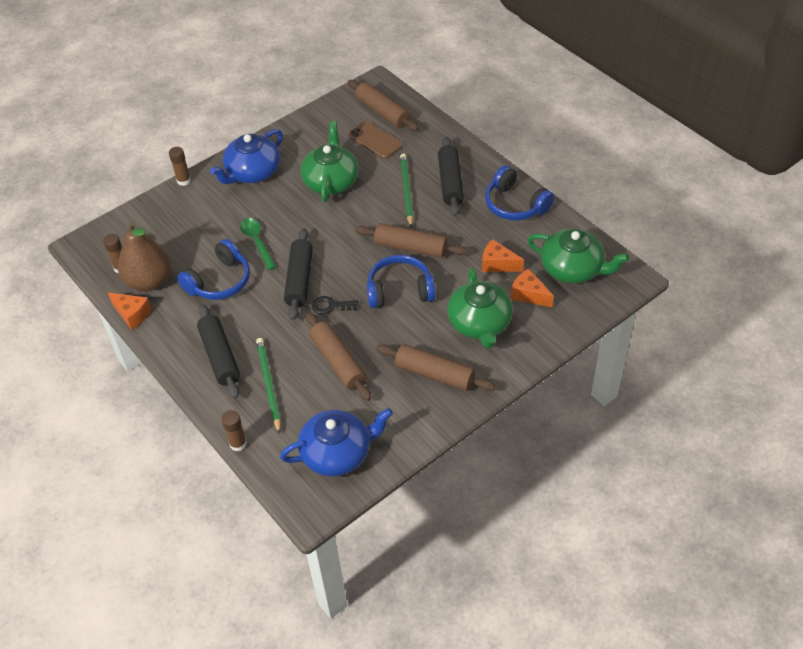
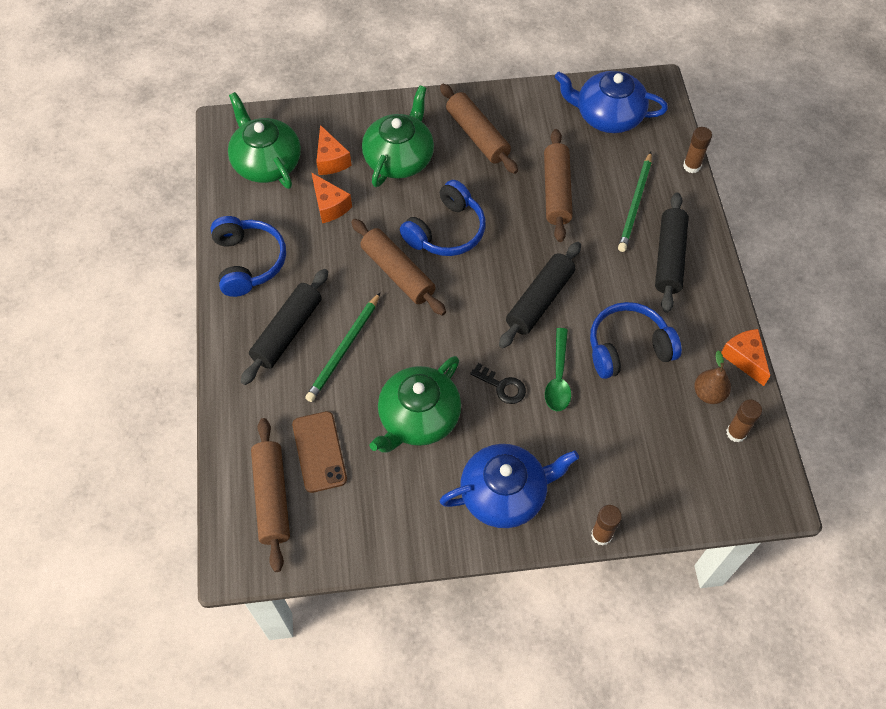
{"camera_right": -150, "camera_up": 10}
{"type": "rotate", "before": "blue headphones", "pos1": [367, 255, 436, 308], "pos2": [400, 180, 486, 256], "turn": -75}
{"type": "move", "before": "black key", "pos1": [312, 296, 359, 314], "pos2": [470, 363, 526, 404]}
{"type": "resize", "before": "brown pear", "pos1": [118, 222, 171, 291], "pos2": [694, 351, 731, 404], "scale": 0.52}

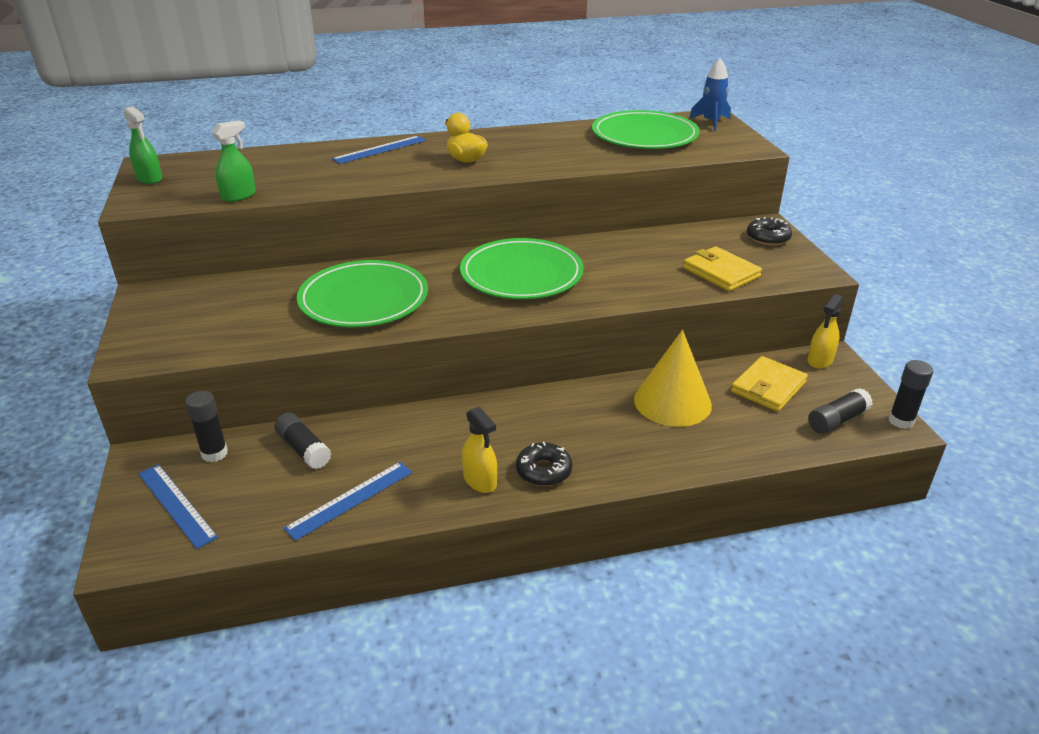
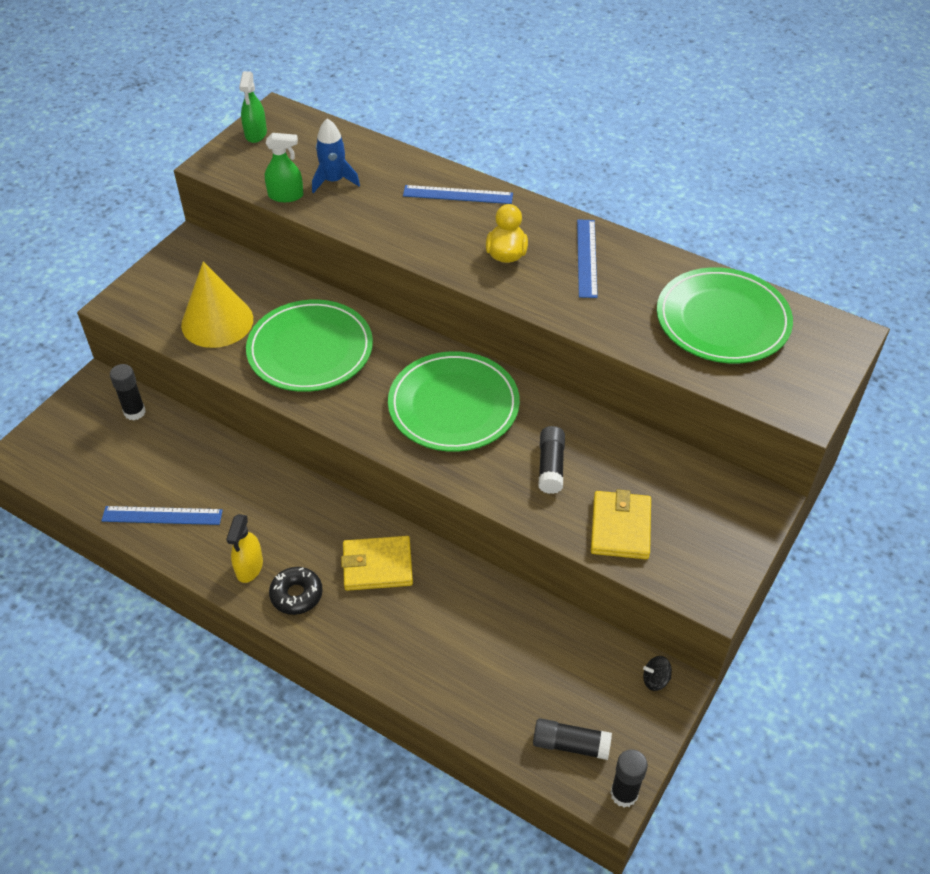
{"camera_right": 45, "camera_up": 15}
{"type": "move", "before": "yellow cone", "pos1": [634, 330, 712, 427], "pos2": [181, 262, 253, 348]}
{"type": "move", "before": "blue rocket", "pos1": [689, 58, 731, 131], "pos2": [312, 119, 360, 193]}
{"type": "move", "before": "yellow wallet", "pos1": [731, 356, 808, 412], "pos2": [341, 536, 413, 591]}
{"type": "move", "before": "black glue stick", "pos1": [274, 413, 331, 469], "pos2": [538, 426, 565, 494]}
{"type": "move", "before": "blue ruler", "pos1": [138, 464, 218, 549], "pos2": [577, 220, 598, 298]}
{"type": "replace", "before": "yellow spray bottle", "after": "black spinning top", "pos1": [807, 294, 844, 369], "pos2": [643, 656, 672, 691]}
{"type": "delete", "before": "black donut", "pos1": [747, 217, 792, 246]}

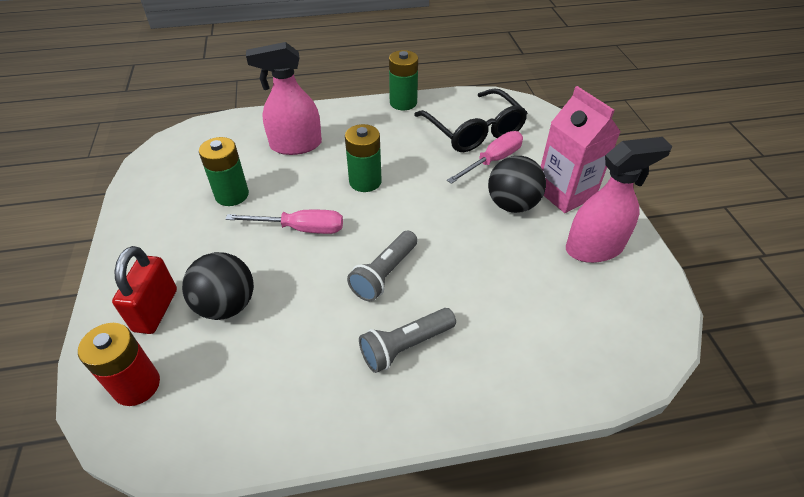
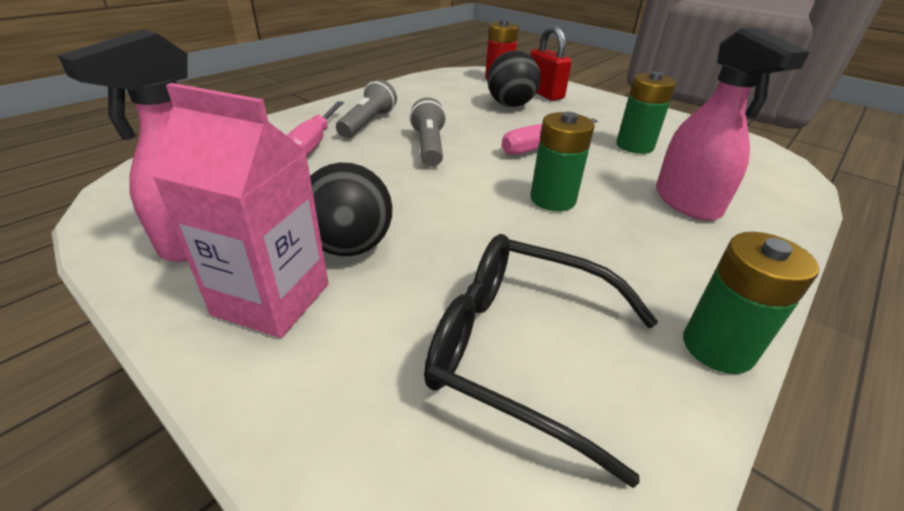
{"camera_right": 140, "camera_up": -10}
{"type": "move", "before": "pink screwdriver", "pos1": [447, 131, 523, 184], "pos2": [287, 101, 344, 155]}
{"type": "rotate", "before": "pink spray bottle", "pos1": [246, 42, 322, 155], "pos2": [656, 27, 810, 221], "turn": 120}

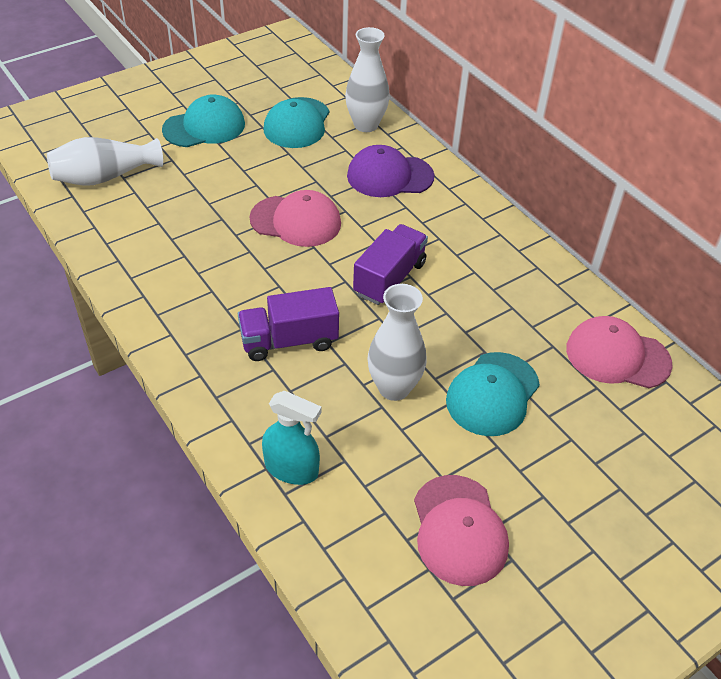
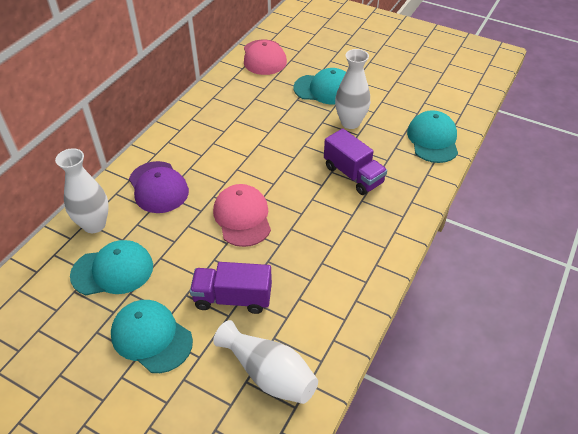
{"camera_right": -115, "camera_up": 0}
{"type": "move", "before": "purple truck", "pos1": [353, 224, 428, 305], "pos2": [190, 262, 272, 314]}
{"type": "replace", "before": "turquoise spray bottle", "after": "turquoise cap", "pos1": [262, 391, 322, 485], "pos2": [407, 110, 458, 163]}
{"type": "delete", "before": "pink cap", "pos1": [414, 475, 509, 586]}

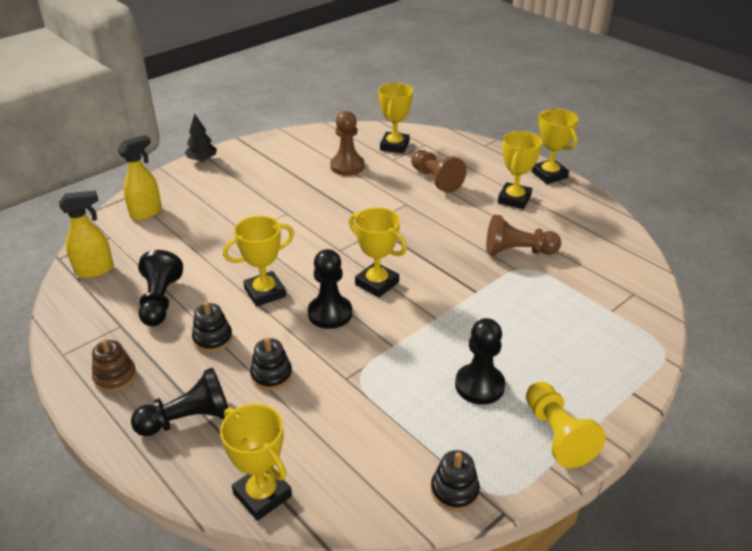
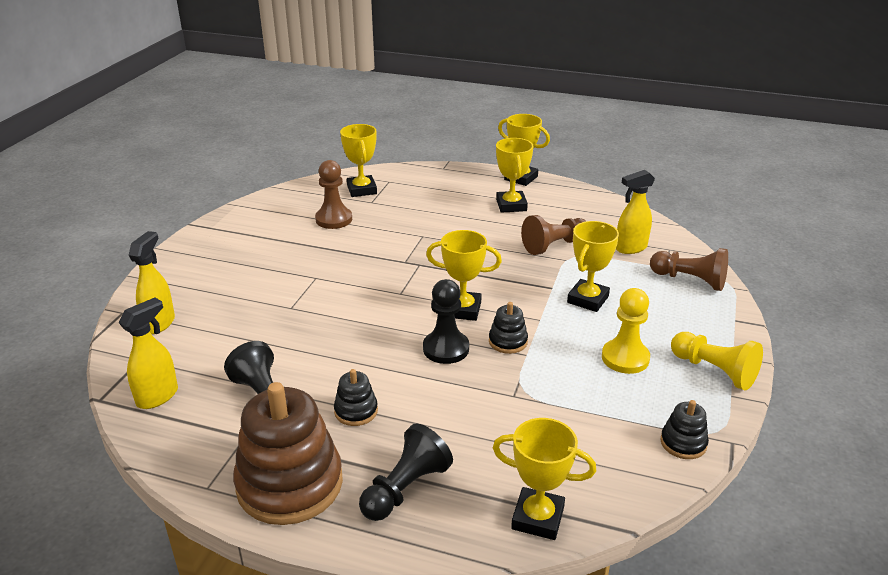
{"camera_right": -30, "camera_up": -5}
{"type": "resize", "before": "brown stacking toy", "pos1": [92, 339, 137, 392], "pos2": [233, 382, 343, 525], "scale": 2.19}
{"type": "move", "before": "black stacking toy", "pos1": [250, 337, 292, 390], "pos2": [489, 302, 528, 354]}
{"type": "move", "before": "yellow trophy", "pos1": [223, 216, 294, 307], "pos2": [567, 221, 619, 312]}
{"type": "recolor", "before": "black pawn", "after": "yellow pawn", "pos1": [455, 318, 505, 405], "pos2": [602, 288, 650, 374]}
{"type": "insert", "after": "yellow spray bottle", "pos2": [616, 170, 655, 254]}
{"type": "move", "before": "brown pawn", "pos1": [411, 150, 466, 193], "pos2": [650, 248, 728, 291]}
{"type": "delete", "before": "black tree", "pos1": [185, 113, 217, 162]}

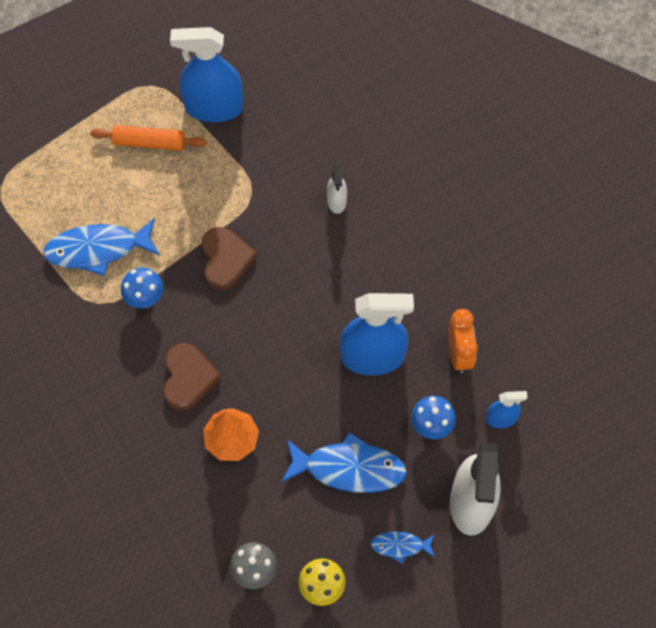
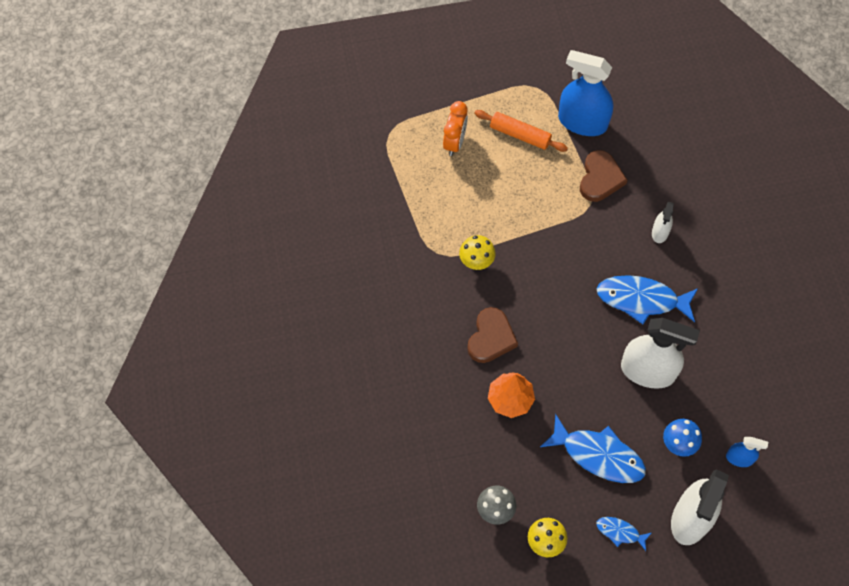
{"camera_right": 20, "camera_up": 0}
{"type": "move", "before": "orange clock", "pos1": [449, 309, 478, 374], "pos2": [443, 101, 468, 156]}
{"type": "recolor", "before": "blue mushroom", "after": "yellow mushroom", "pos1": [121, 268, 163, 308], "pos2": [459, 235, 496, 270]}
{"type": "move", "before": "brown heart", "pos1": [202, 227, 257, 290], "pos2": [580, 150, 628, 202]}
{"type": "move", "before": "blue fish", "pos1": [43, 218, 160, 276], "pos2": [597, 275, 698, 324]}
{"type": "recolor", "before": "blue spray bottle", "after": "white spray bottle", "pos1": [340, 293, 414, 375], "pos2": [621, 318, 700, 389]}

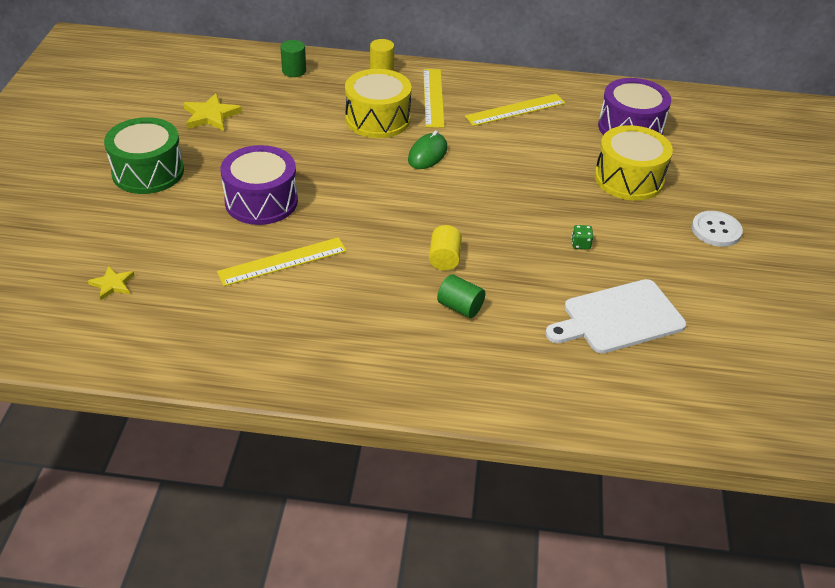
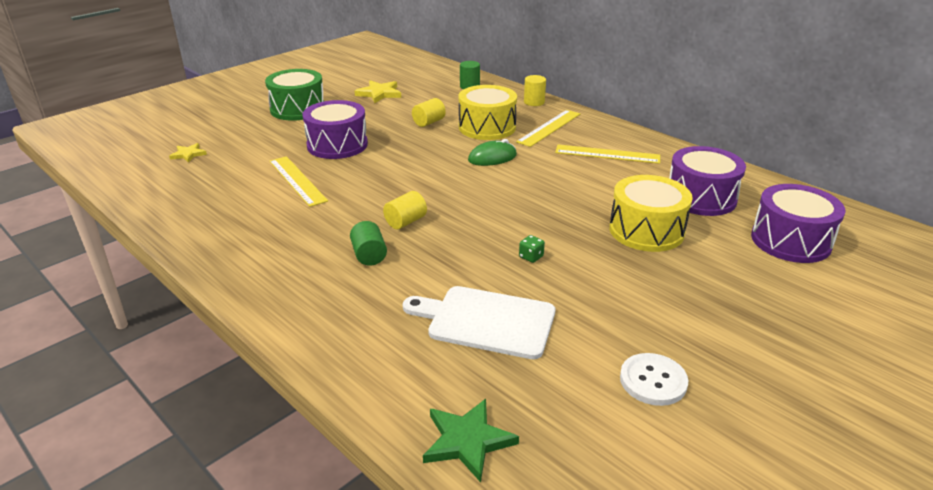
{"camera_right": 40, "camera_up": -10}
{"type": "rotate", "before": "yellow ruler", "pos1": [217, 237, 347, 286], "pos2": [269, 156, 328, 207], "turn": 45}
{"type": "insert", "after": "yellow cylinder", "pos2": [412, 98, 446, 127]}
{"type": "insert", "after": "green star", "pos2": [423, 399, 519, 482]}
{"type": "move", "before": "white button", "pos1": [692, 211, 743, 247], "pos2": [620, 353, 688, 406]}
{"type": "insert", "after": "purple drum", "pos2": [751, 184, 845, 263]}

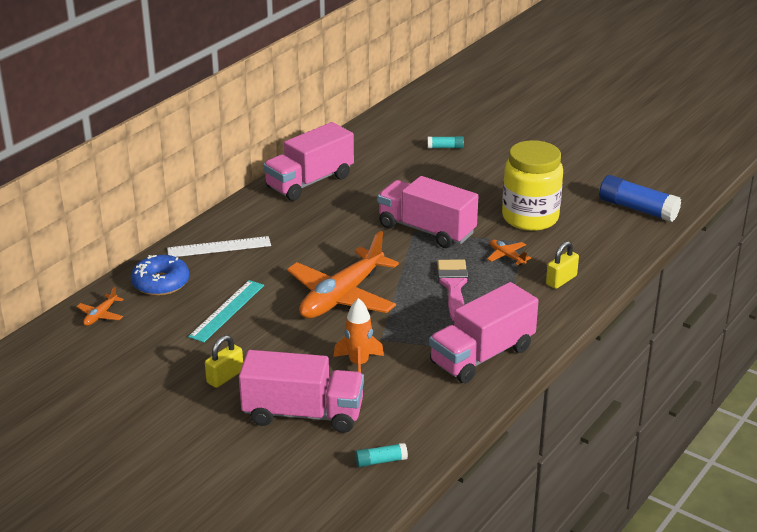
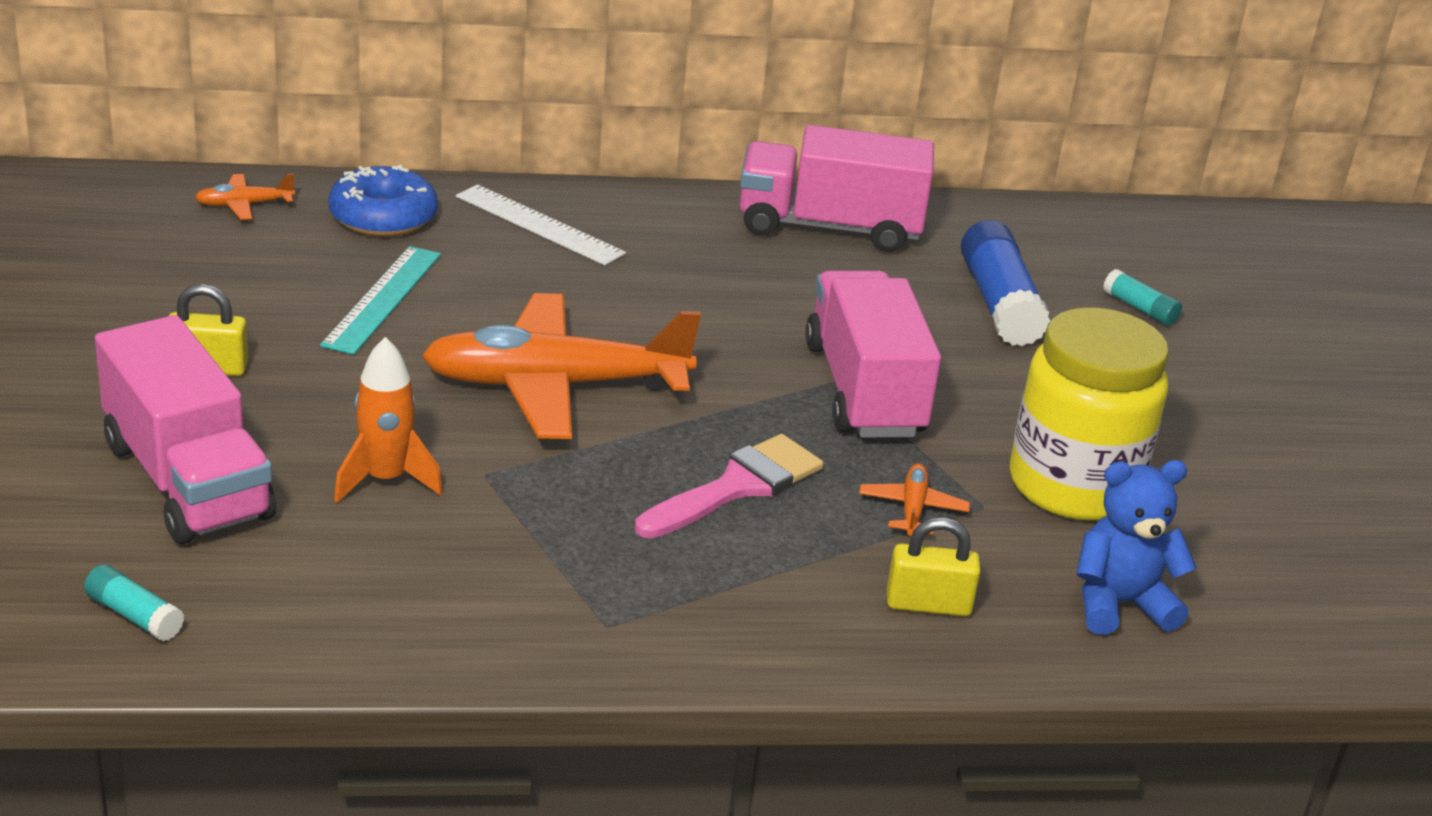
{"camera_right": 45, "camera_up": 0}
{"type": "rotate", "before": "turquoise ruler", "pos1": [188, 280, 264, 342], "pos2": [320, 246, 441, 355], "turn": -60}
{"type": "move", "before": "blue glue stick", "pos1": [599, 175, 681, 222], "pos2": [961, 220, 1051, 346]}
{"type": "insert", "after": "blue teddy bear", "pos2": [1077, 460, 1197, 635]}
{"type": "delete", "before": "pink truck", "pos1": [429, 282, 539, 384]}

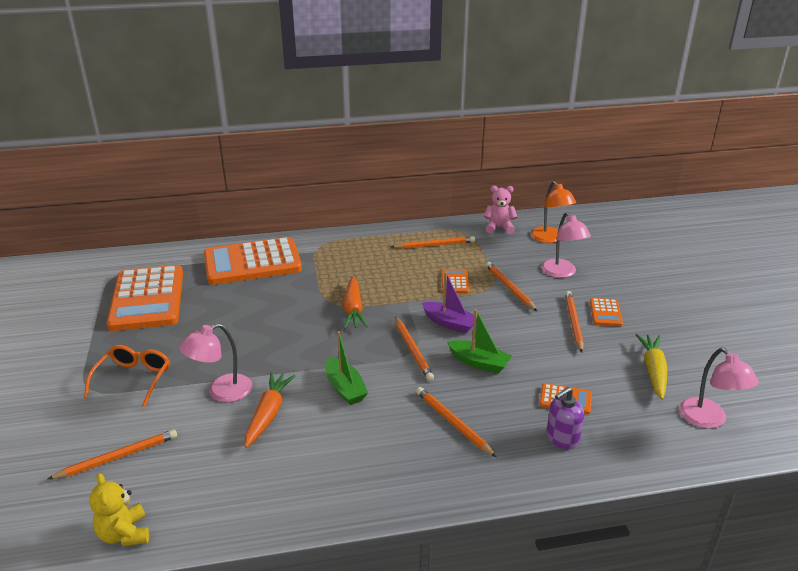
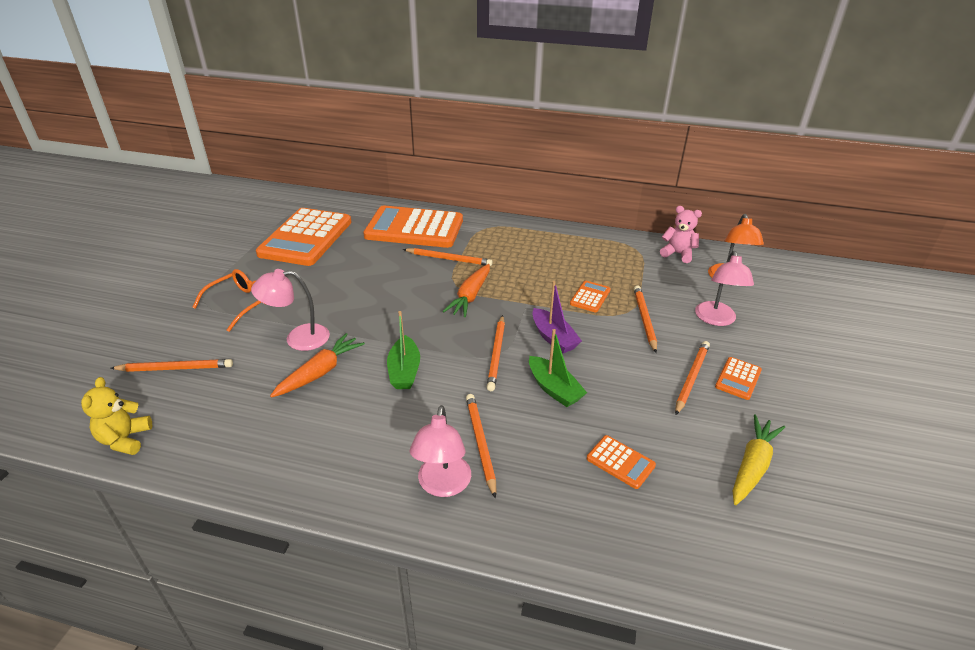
{"camera_right": 25, "camera_up": 5}
{"type": "move", "before": "orange pencil", "pos1": [391, 236, 475, 249], "pos2": [403, 248, 493, 266]}
{"type": "move", "before": "pink lamp", "pos1": [679, 348, 759, 429], "pos2": [410, 405, 471, 497]}
{"type": "delete", "before": "purple soap dispenser", "pos1": [546, 387, 584, 449]}

